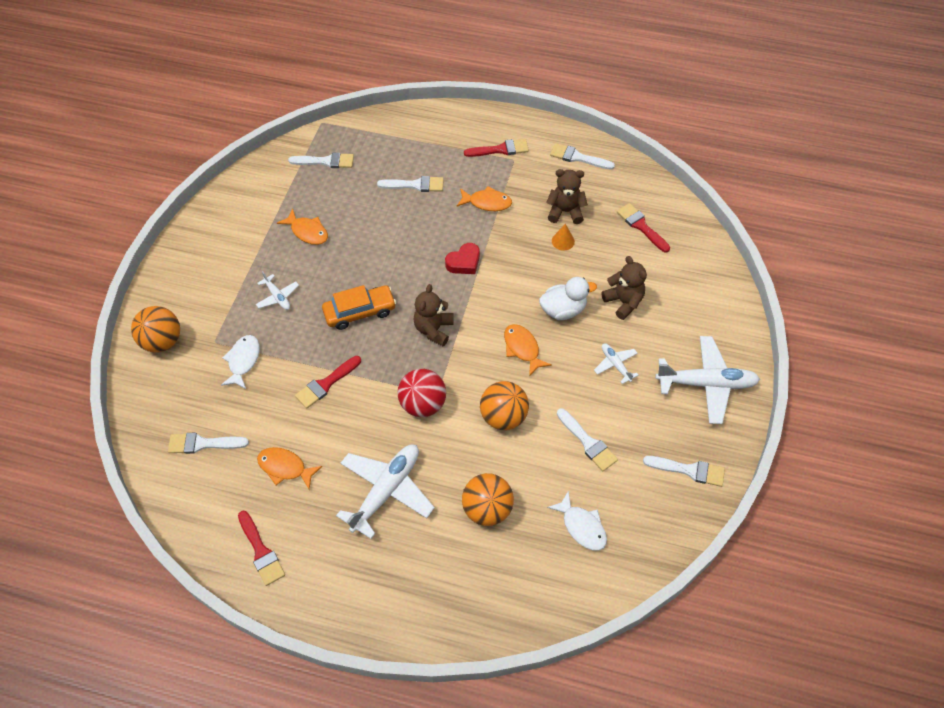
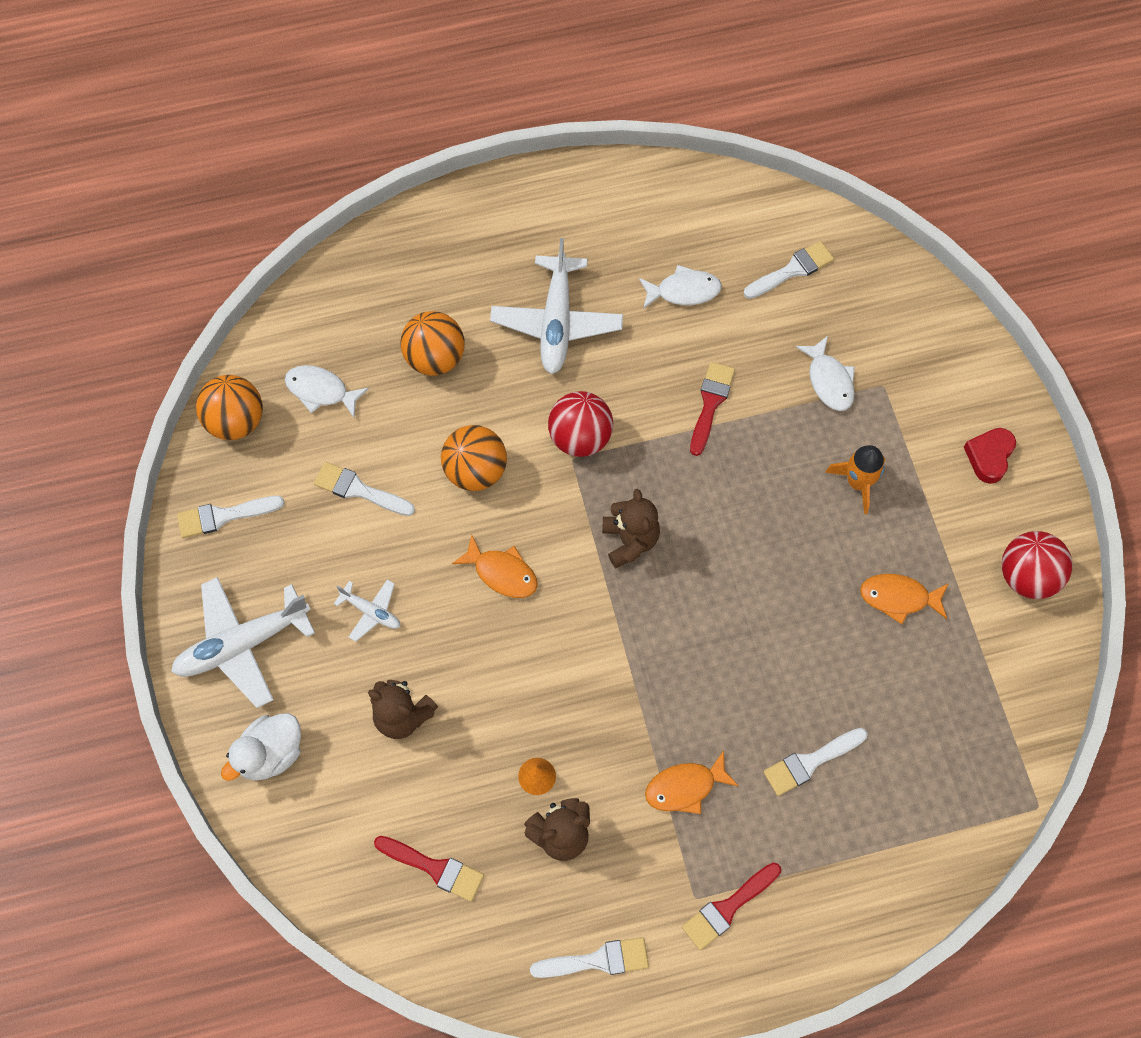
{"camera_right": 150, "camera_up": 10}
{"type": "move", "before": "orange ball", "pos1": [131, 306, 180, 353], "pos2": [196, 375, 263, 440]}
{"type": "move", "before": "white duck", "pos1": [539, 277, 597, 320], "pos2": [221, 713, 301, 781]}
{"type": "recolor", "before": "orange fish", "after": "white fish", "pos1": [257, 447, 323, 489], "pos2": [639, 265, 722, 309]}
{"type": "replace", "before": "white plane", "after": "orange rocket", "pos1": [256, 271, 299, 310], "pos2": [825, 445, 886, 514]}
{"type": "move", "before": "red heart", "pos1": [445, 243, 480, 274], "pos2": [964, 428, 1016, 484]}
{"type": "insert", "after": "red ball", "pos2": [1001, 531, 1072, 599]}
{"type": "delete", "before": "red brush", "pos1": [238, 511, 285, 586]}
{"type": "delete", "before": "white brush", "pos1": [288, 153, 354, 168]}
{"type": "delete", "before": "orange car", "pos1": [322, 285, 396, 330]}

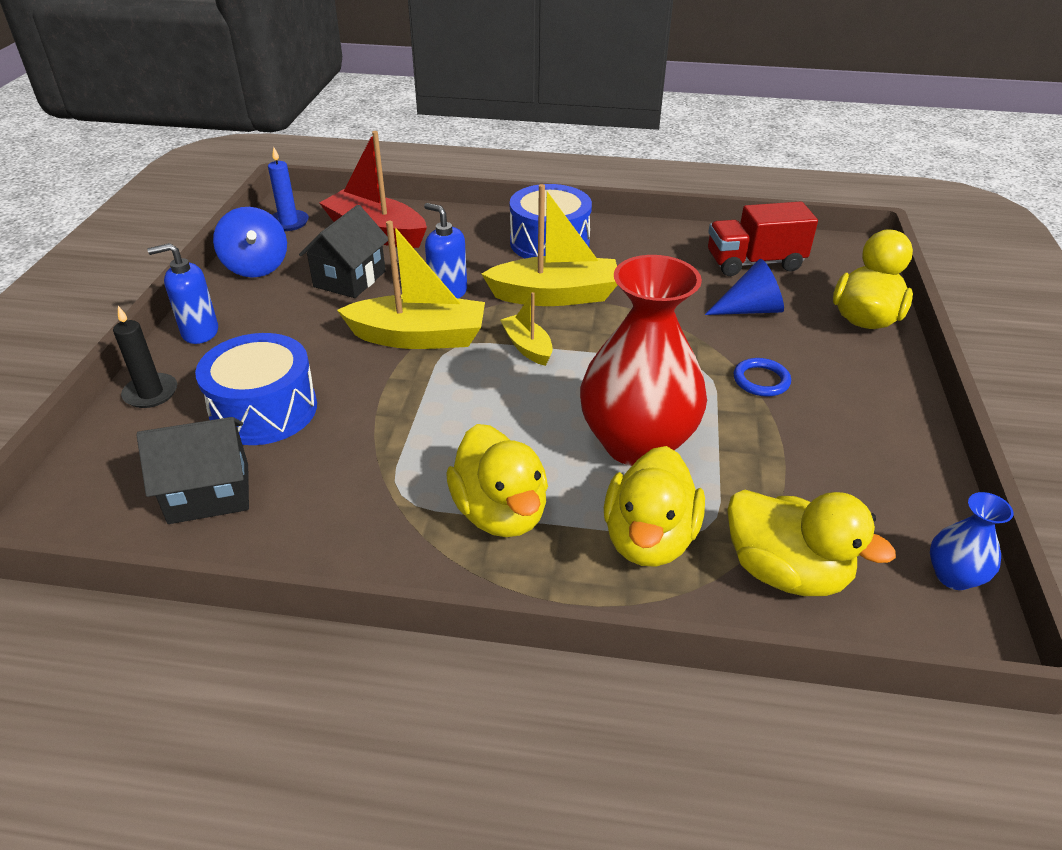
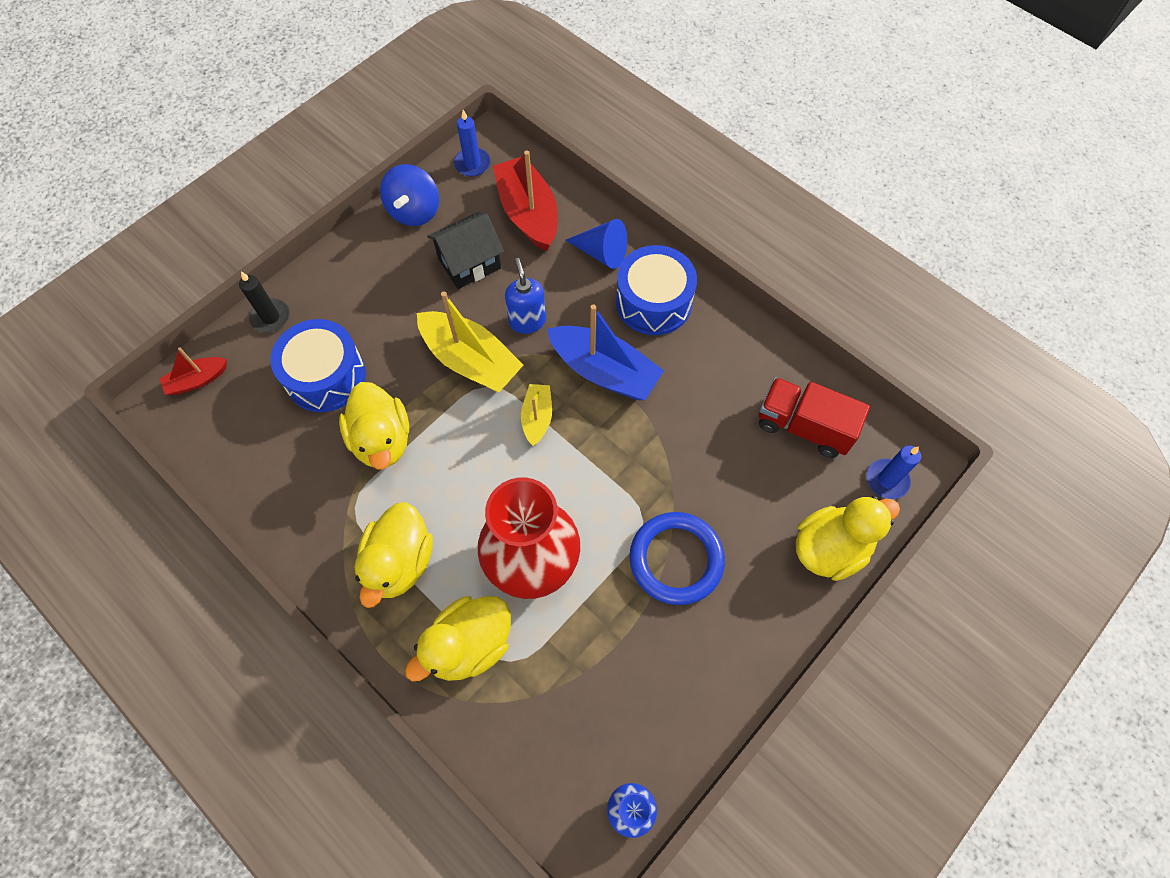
{"camera_right": 35, "camera_up": 25}
{"type": "insert", "after": "red boat", "pos2": [159, 347, 227, 395]}
{"type": "move", "before": "yellow duck", "pos1": [727, 490, 896, 596], "pos2": [339, 382, 409, 469]}
{"type": "recolor", "before": "yellow boat", "after": "blue boat", "pos1": [482, 184, 617, 306], "pos2": [547, 304, 664, 400]}
{"type": "move", "before": "blue cone", "pos1": [705, 259, 784, 315], "pos2": [566, 219, 627, 269]}
{"type": "resize", "before": "blue ring", "pos1": [733, 358, 791, 397], "pos2": [629, 512, 725, 605], "scale": 1.9}
{"type": "insert", "after": "blue candle", "pos2": [867, 446, 921, 499]}
{"type": "delete", "before": "black house", "pos1": [136, 417, 249, 524]}
{"type": "delete", "before": "blue soap dispenser", "pos1": [147, 243, 218, 344]}

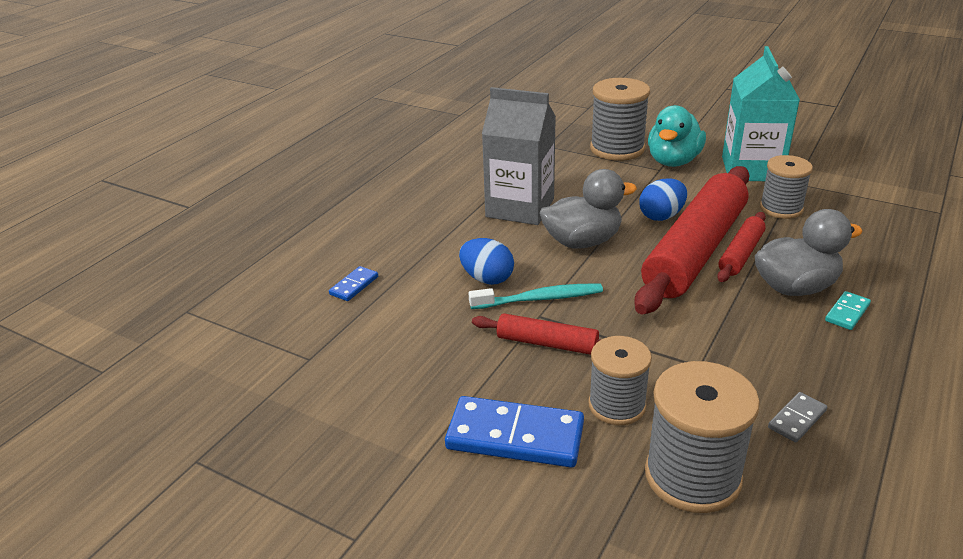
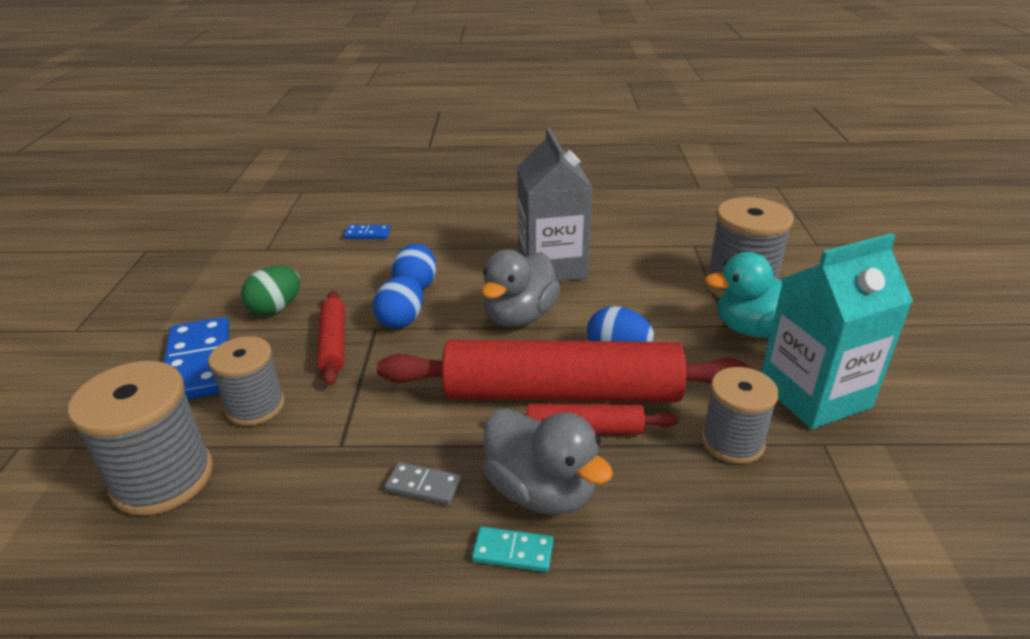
{"camera_right": 60, "camera_up": 0}
{"type": "insert", "after": "green egg", "pos2": [241, 266, 300, 315]}
{"type": "replace", "before": "turquoise toothbrush", "after": "blue egg", "pos1": [469, 284, 603, 309], "pos2": [373, 275, 423, 329]}
{"type": "move", "before": "grey domino", "pos1": [768, 392, 827, 443], "pos2": [385, 462, 461, 505]}
{"type": "rotate", "before": "grey duck", "pos1": [540, 169, 637, 248], "pos2": [481, 250, 561, 327], "turn": 75}

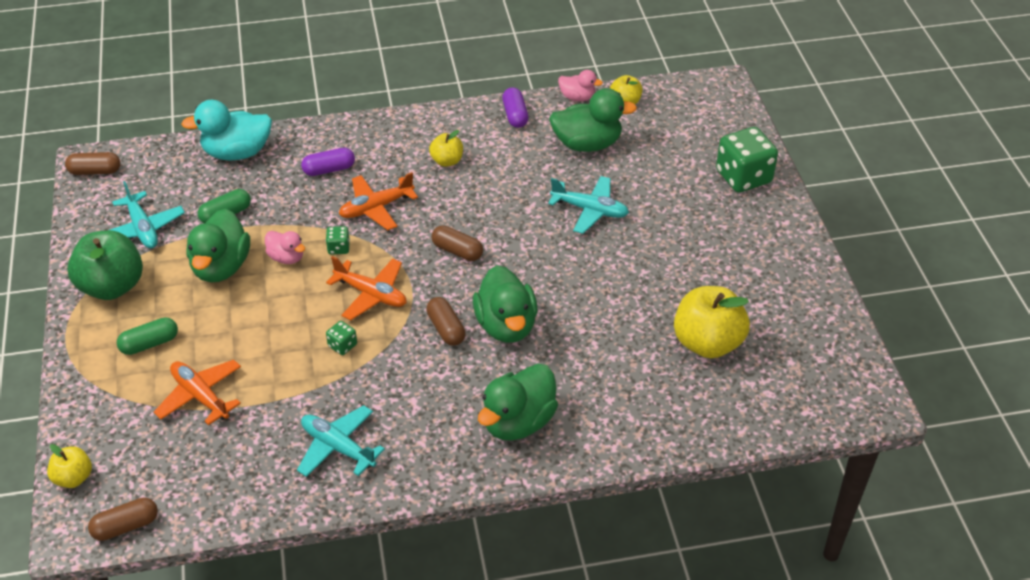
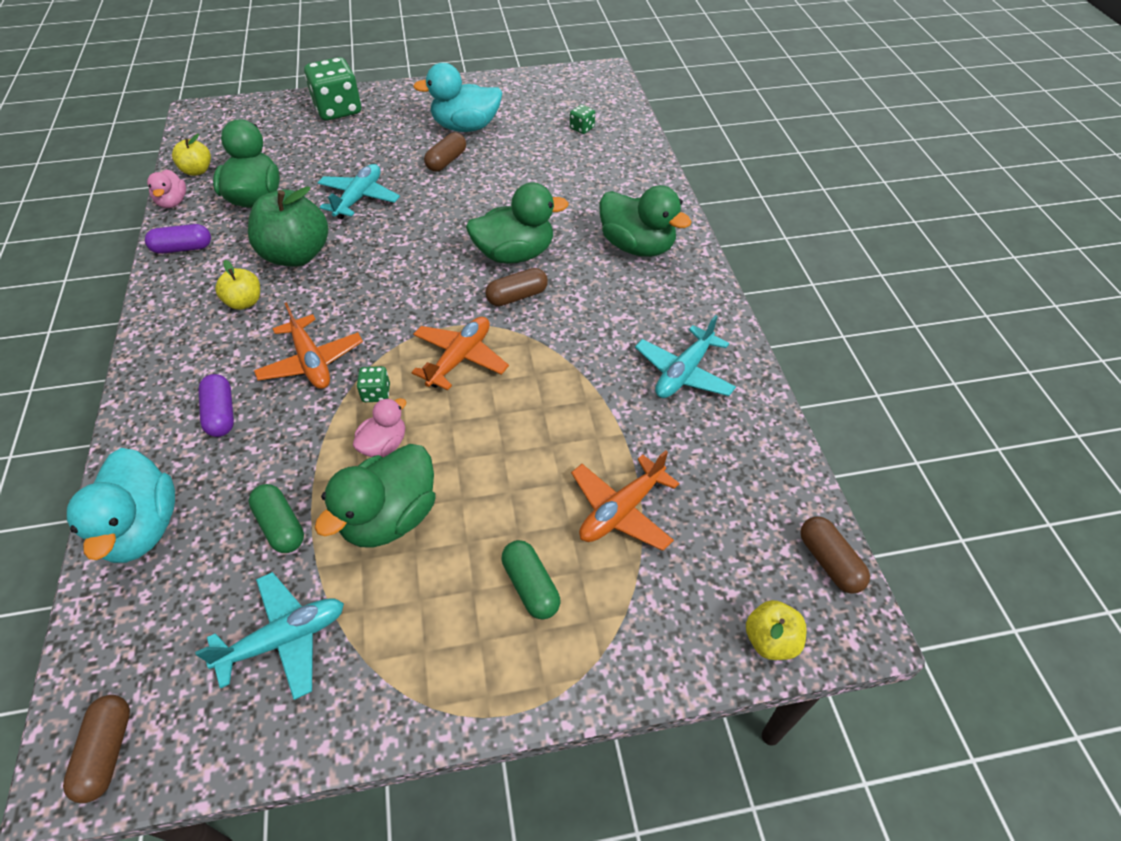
{"camera_right": -90, "camera_up": 5}
{"type": "rotate", "before": "pink duck", "pos1": [558, 70, 603, 101], "pos2": [147, 169, 186, 208], "turn": 150}
{"type": "move", "before": "green apple", "pos1": [67, 230, 143, 300], "pos2": [248, 186, 328, 267]}
{"type": "rotate", "before": "green duck", "pos1": [187, 209, 250, 282], "pos2": [314, 444, 436, 548], "turn": 120}
{"type": "insert", "after": "turquoise duck", "pos2": [413, 63, 502, 132]}
{"type": "move", "before": "brown capsule", "pos1": [431, 225, 483, 261], "pos2": [424, 132, 466, 172]}
{"type": "move", "before": "green dice", "pos1": [326, 321, 357, 355], "pos2": [570, 104, 595, 134]}
{"type": "delete", "before": "yellow apple", "pos1": [674, 286, 750, 358]}

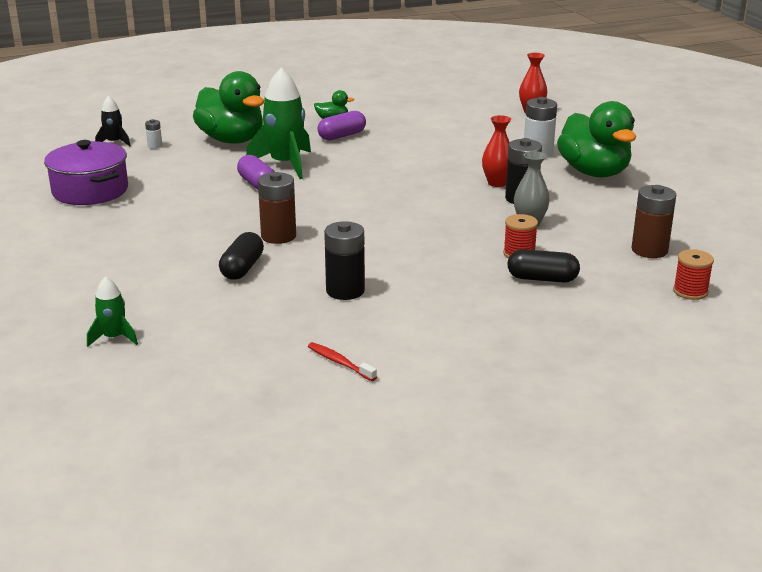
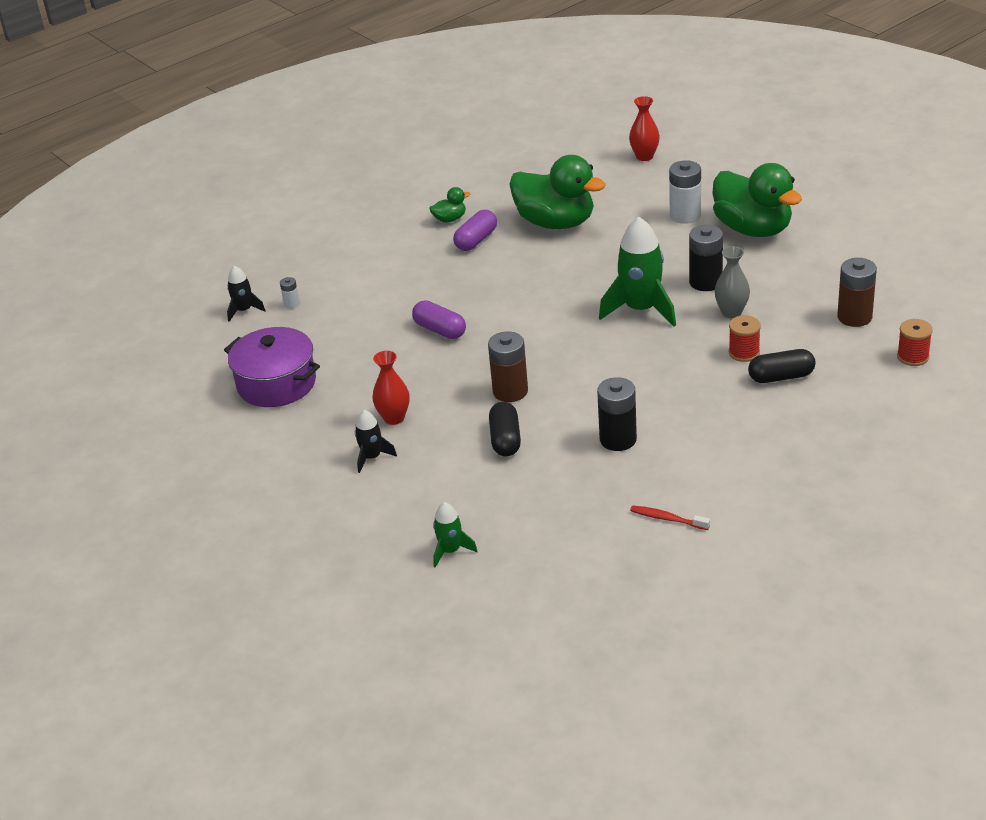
{"camera_right": -15, "camera_up": 10}
{"type": "insert", "after": "black rocket", "pos2": [355, 410, 397, 473]}
{"type": "move", "before": "red vase", "pos1": [482, 115, 511, 187], "pos2": [372, 351, 410, 425]}
{"type": "move", "before": "green duck", "pos1": [193, 71, 264, 144], "pos2": [509, 155, 606, 229]}
{"type": "move", "before": "green rocket", "pos1": [246, 68, 311, 179], "pos2": [599, 217, 676, 327]}

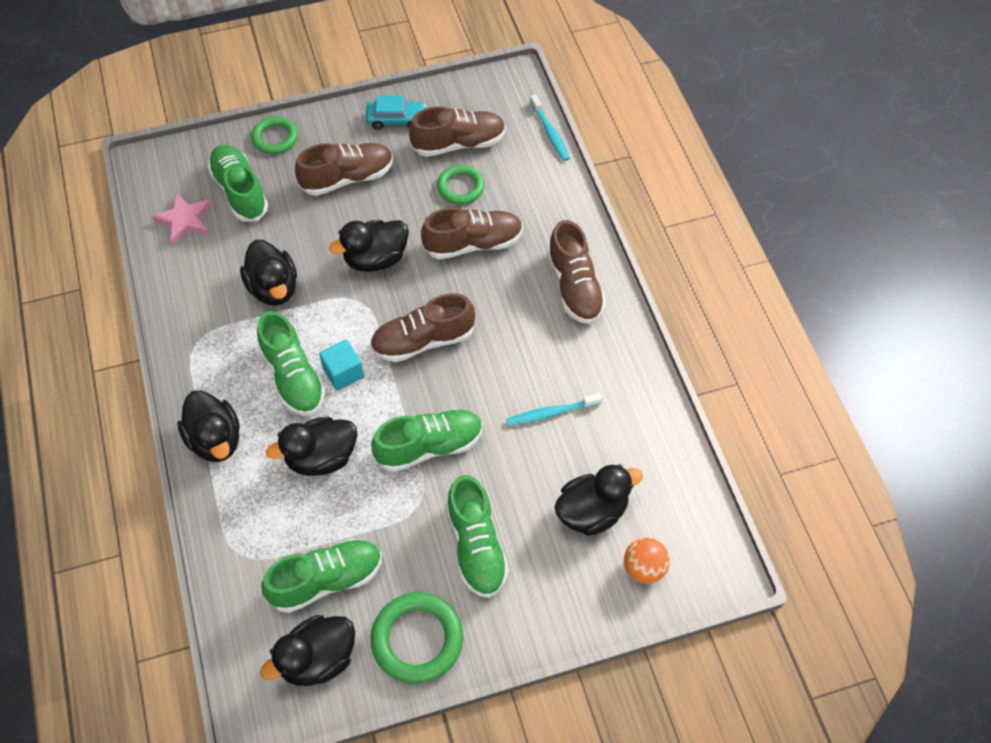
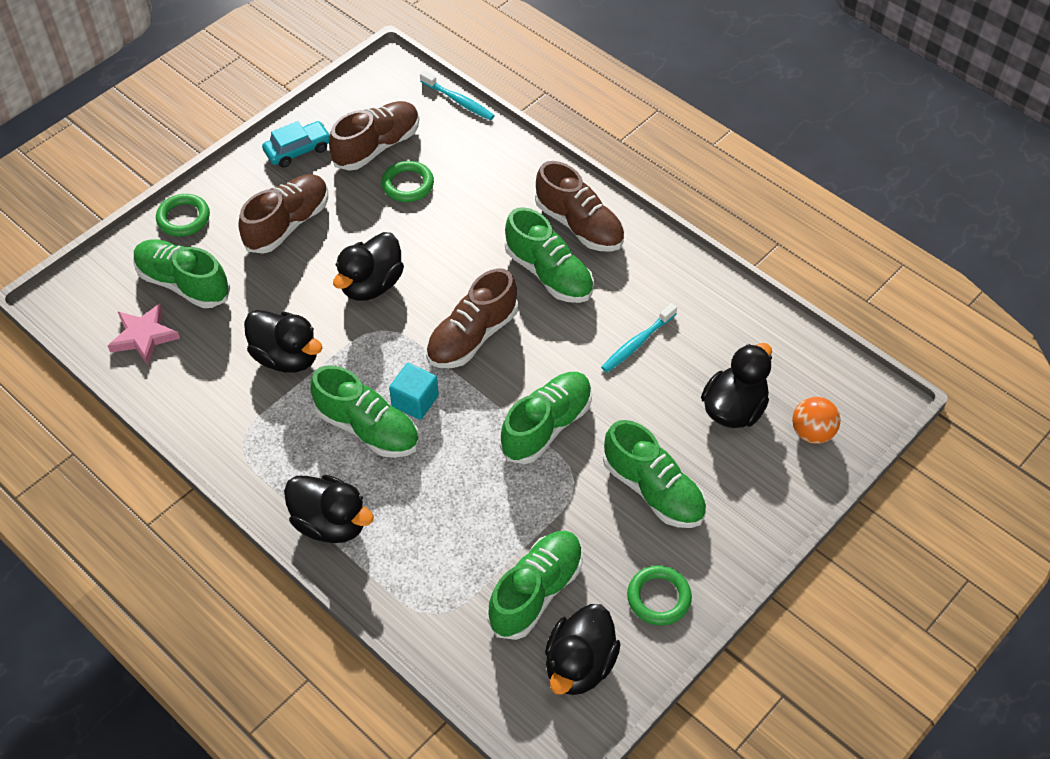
{"camera_right": -30, "camera_up": -5}
{"type": "insert", "after": "green shoe", "pos2": [505, 207, 594, 303]}
{"type": "resize", "before": "green ring", "pos1": [371, 592, 463, 684], "pos2": [627, 566, 692, 625], "scale": 0.64}
{"type": "delete", "before": "black duck", "pos1": [266, 416, 357, 476]}
{"type": "delete", "before": "brown shoe", "pos1": [421, 208, 523, 260]}

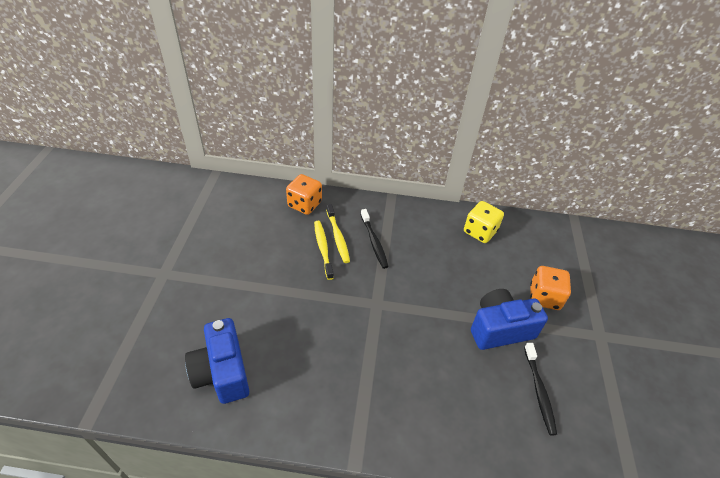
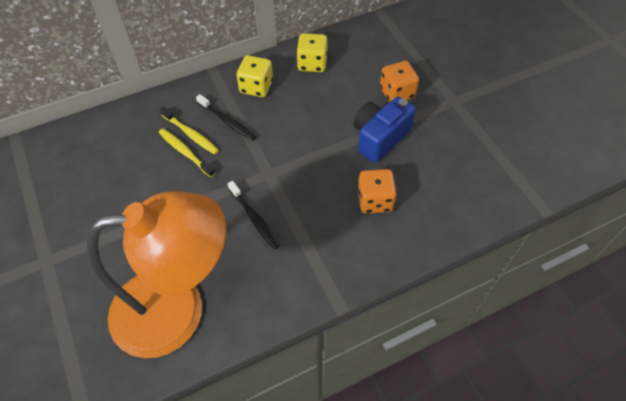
{"camera_right": -30, "camera_up": 10}
{"type": "replace", "before": "blue camera", "after": "orange lamp", "pos1": [185, 318, 249, 404], "pos2": [87, 191, 226, 358]}
{"type": "move", "before": "black toothbrush", "pos1": [524, 343, 557, 435], "pos2": [228, 181, 280, 249]}
{"type": "insert", "after": "yellow dice", "pos2": [236, 55, 273, 97]}
{"type": "move", "before": "orange dice", "pos1": [286, 174, 322, 215], "pos2": [357, 169, 397, 213]}

